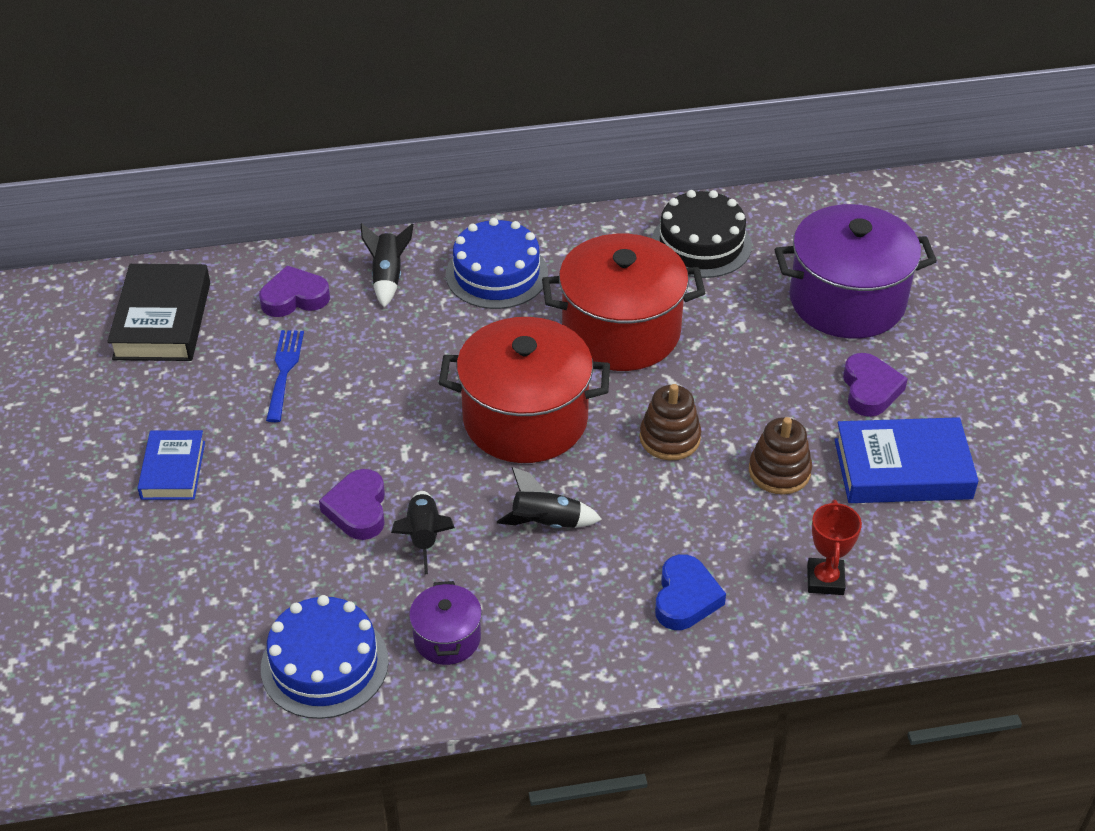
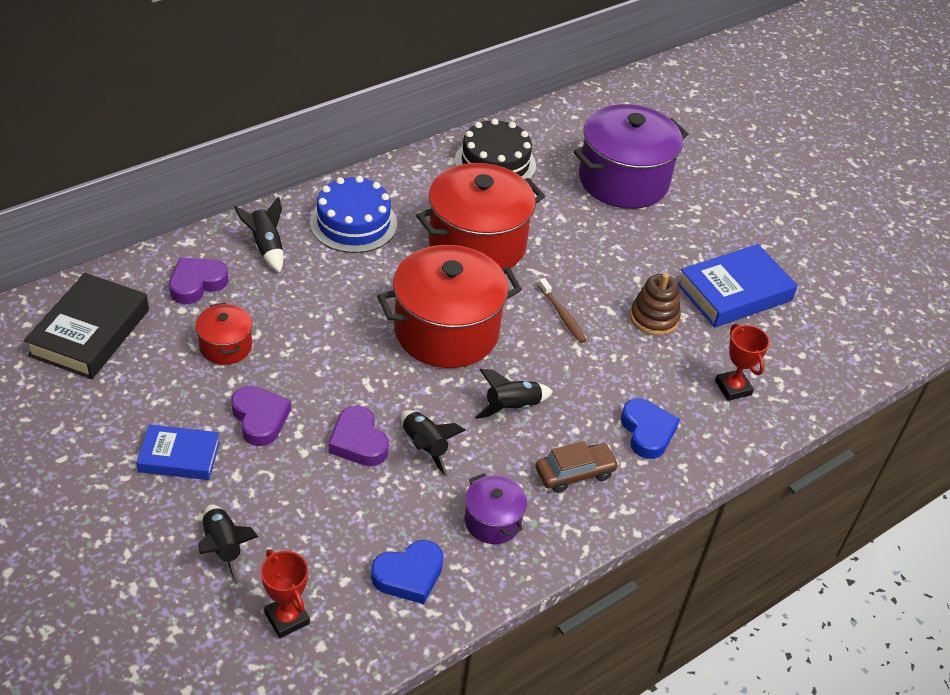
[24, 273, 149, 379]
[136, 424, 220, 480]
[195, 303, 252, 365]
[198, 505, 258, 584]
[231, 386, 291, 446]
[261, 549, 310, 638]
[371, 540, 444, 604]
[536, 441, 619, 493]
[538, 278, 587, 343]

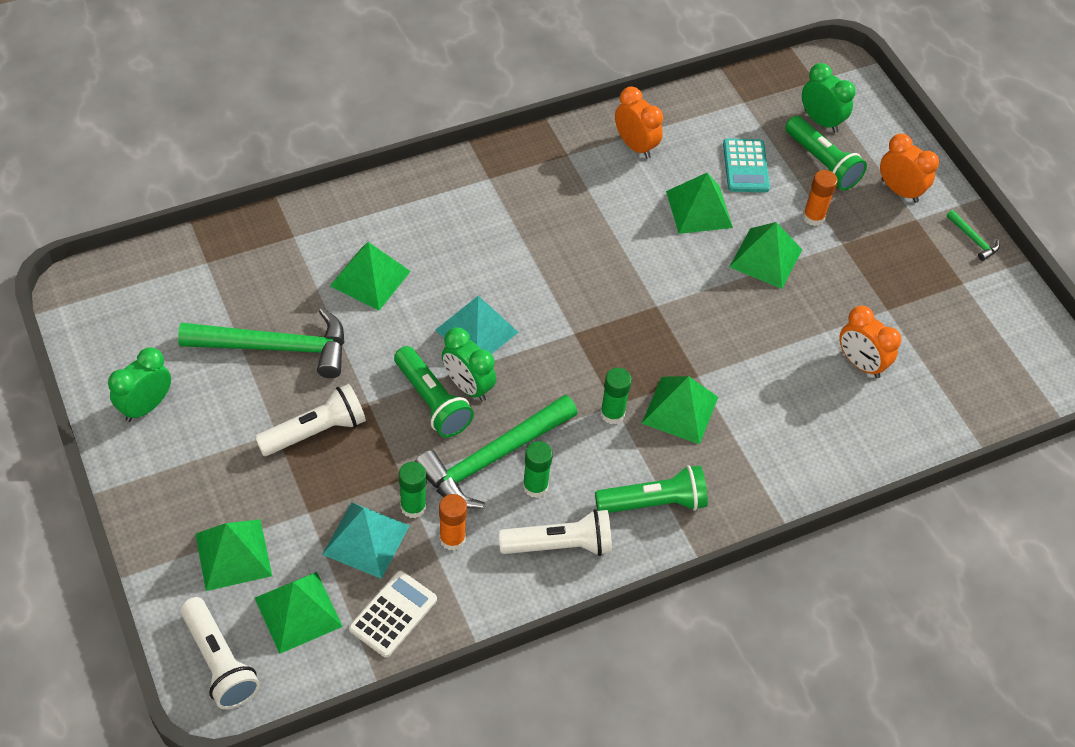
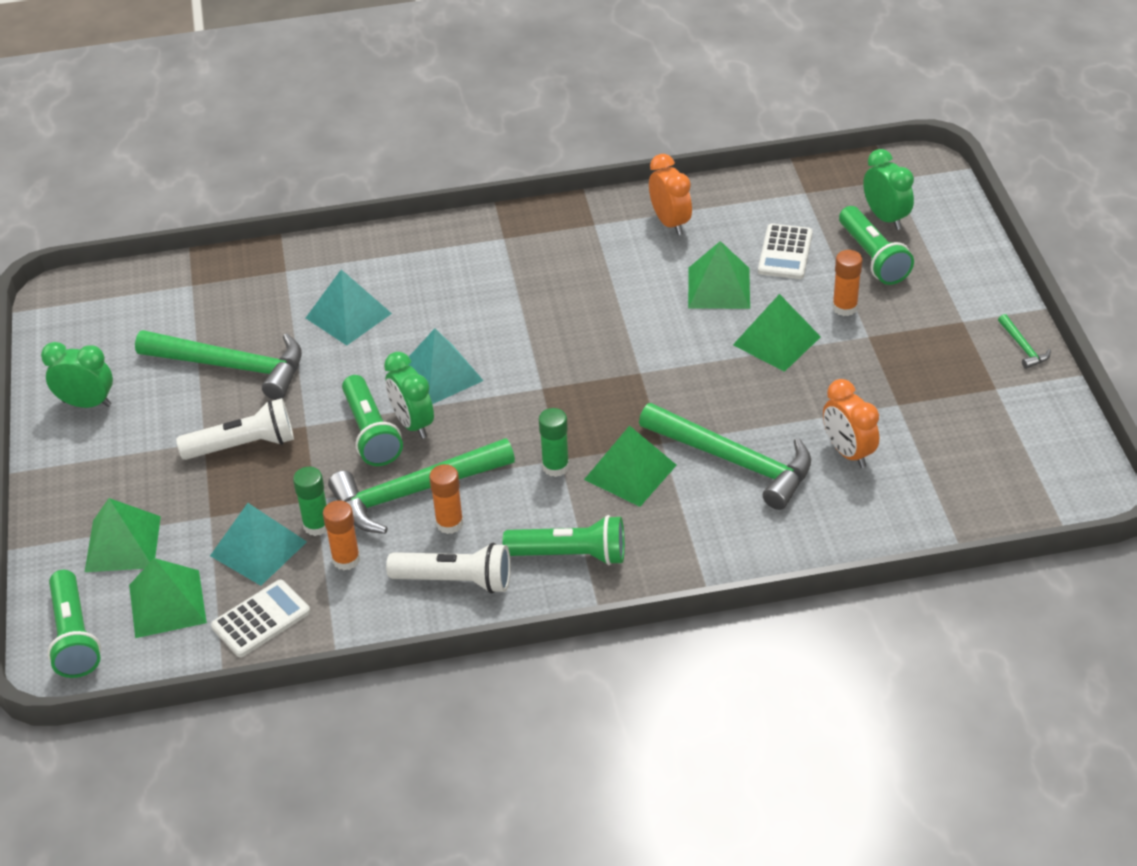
[41, 342, 113, 408]
[47, 570, 101, 678]
[306, 270, 392, 345]
[429, 464, 463, 534]
[639, 403, 811, 510]
[758, 224, 813, 279]
[880, 134, 939, 203] (first image)

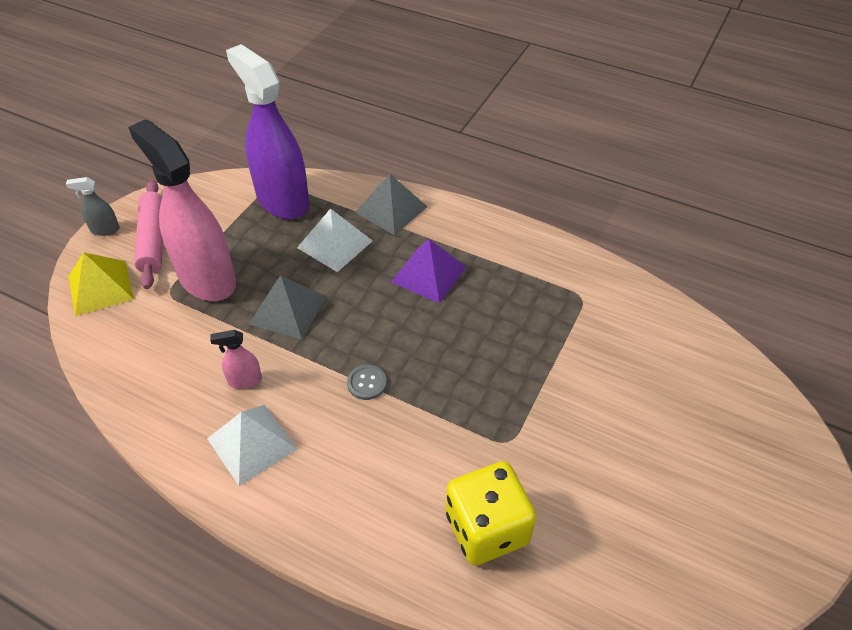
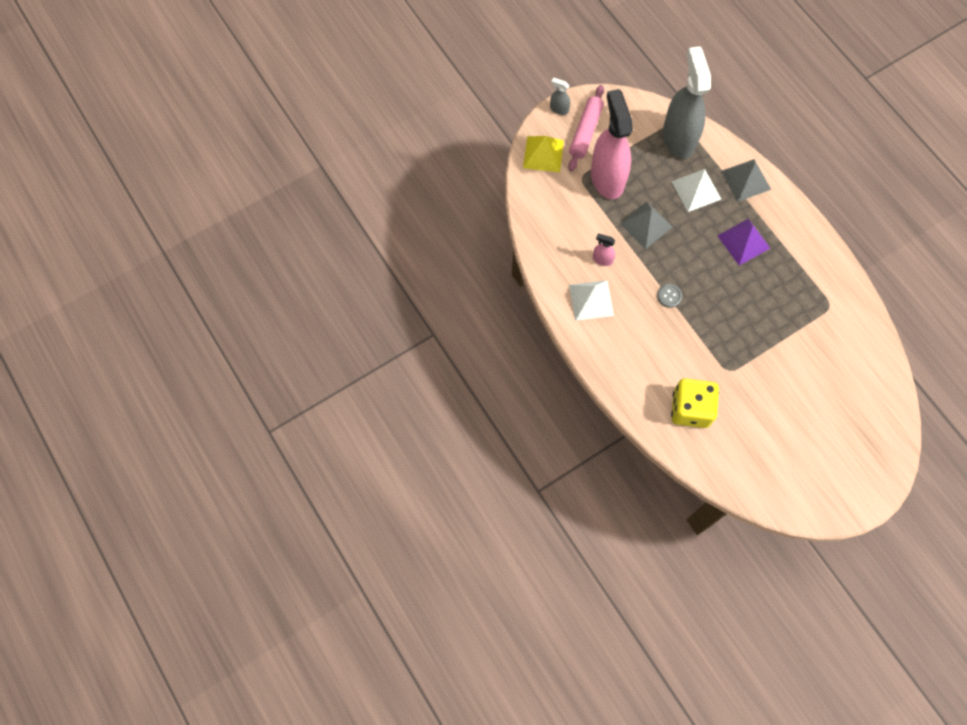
[663, 46, 711, 159]

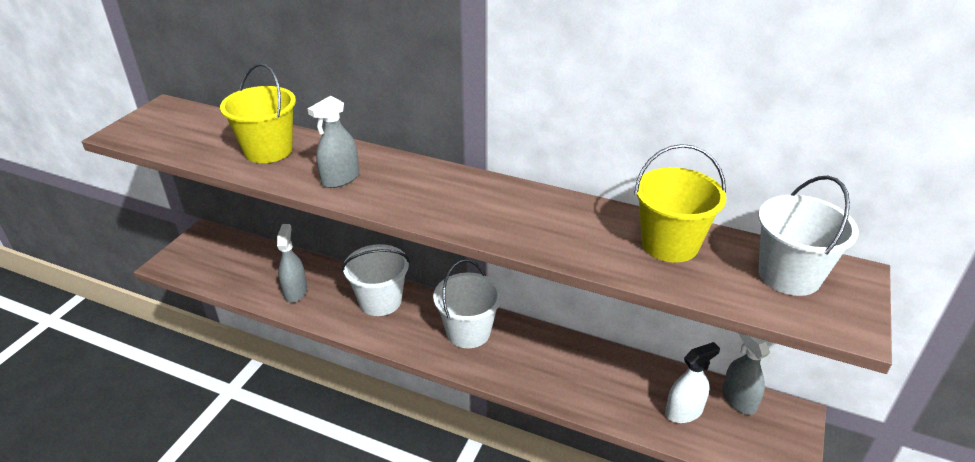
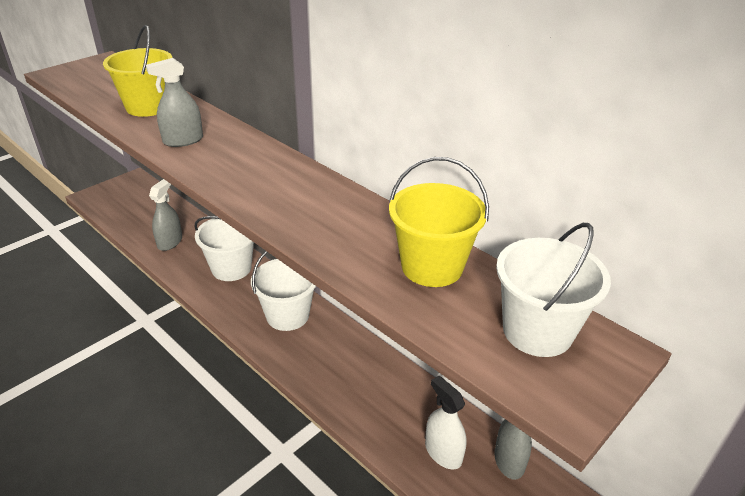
[425, 376, 467, 470]

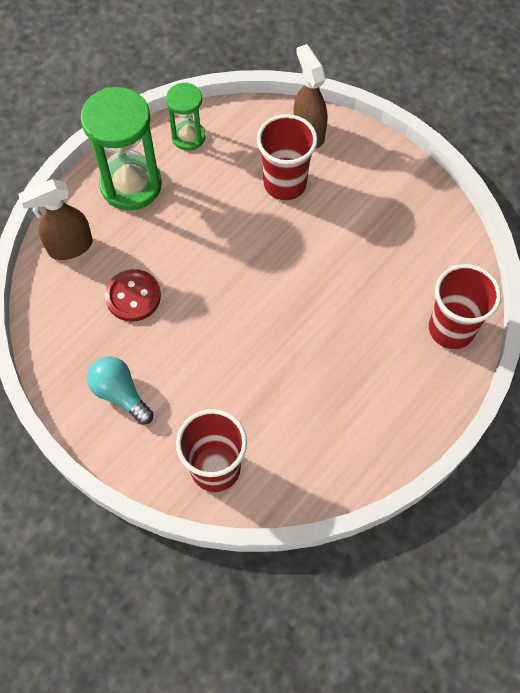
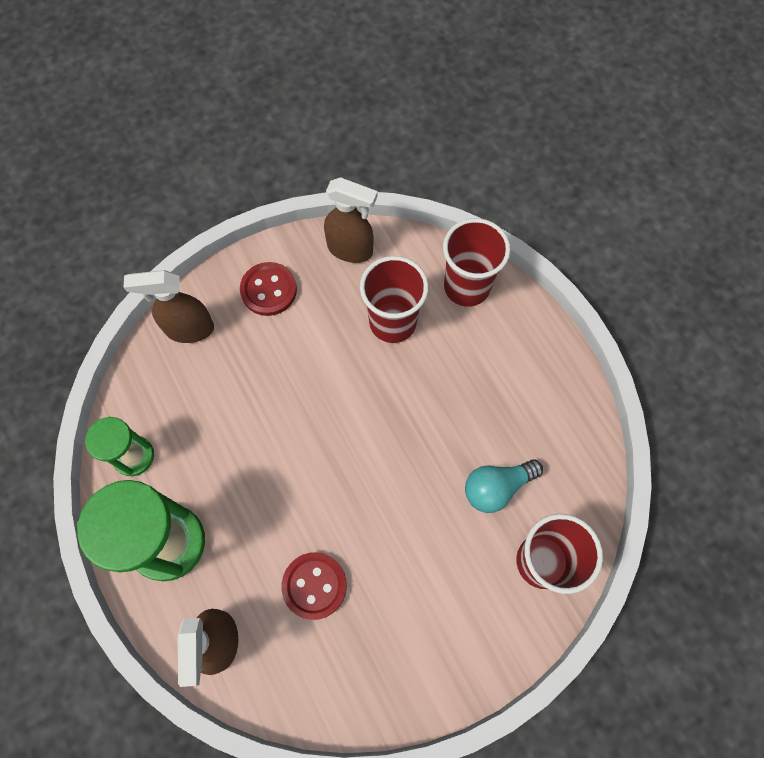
[240, 262, 297, 316]
[324, 177, 378, 263]
[360, 256, 429, 343]
[465, 459, 543, 513]

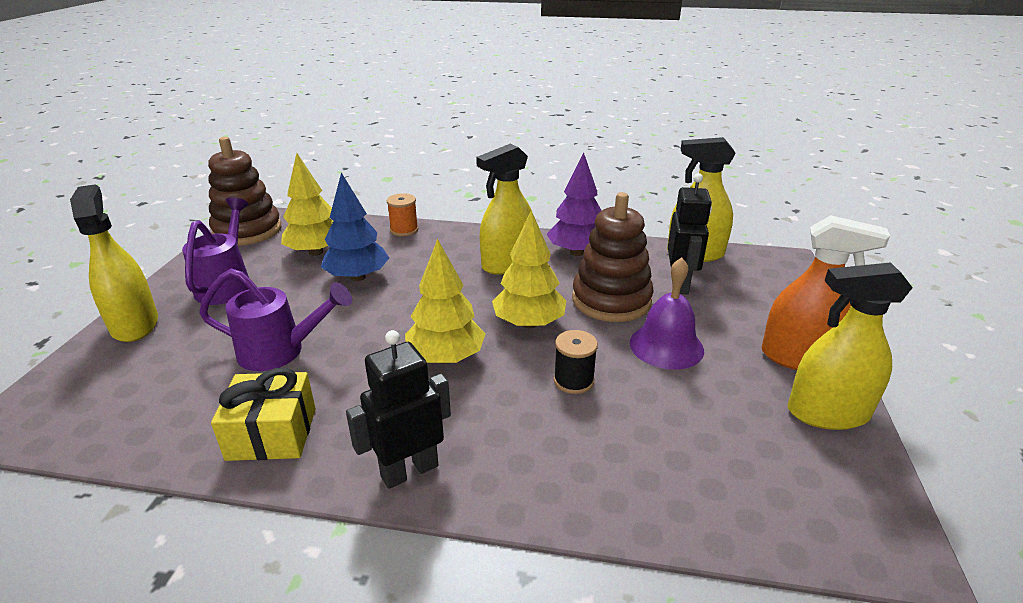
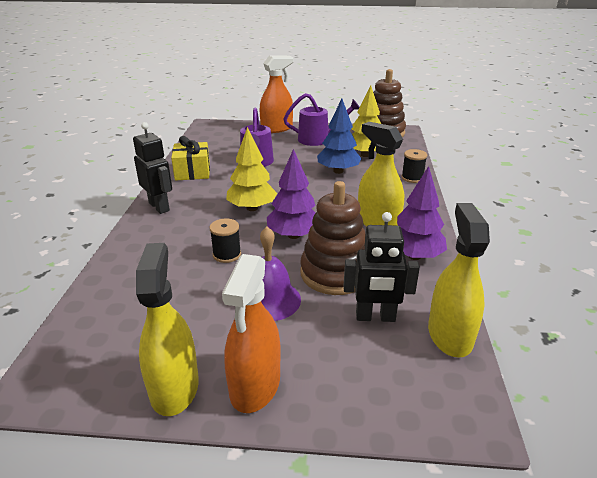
[260, 56, 293, 133]
[267, 149, 316, 239]
[401, 149, 427, 183]

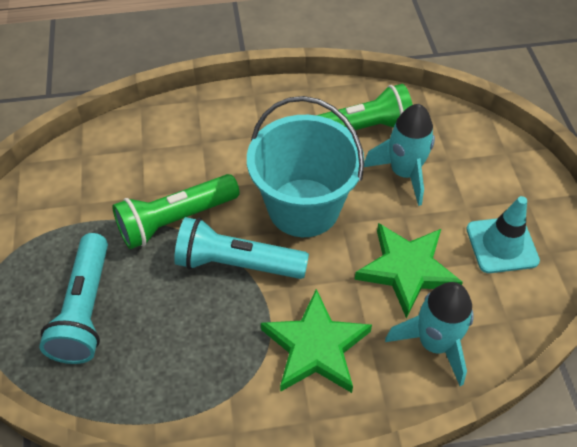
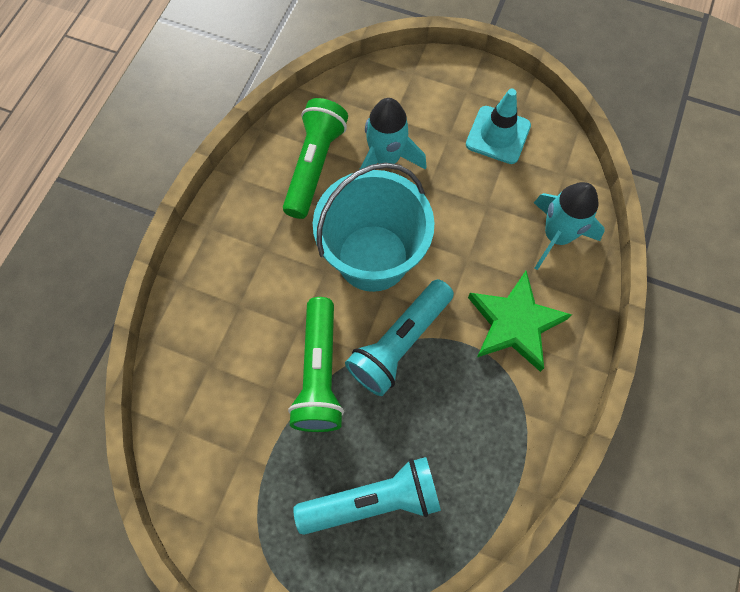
[293, 457, 441, 535]
[355, 223, 463, 318] (first image)

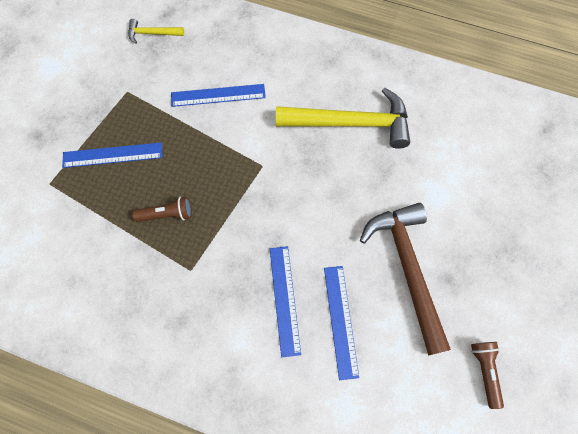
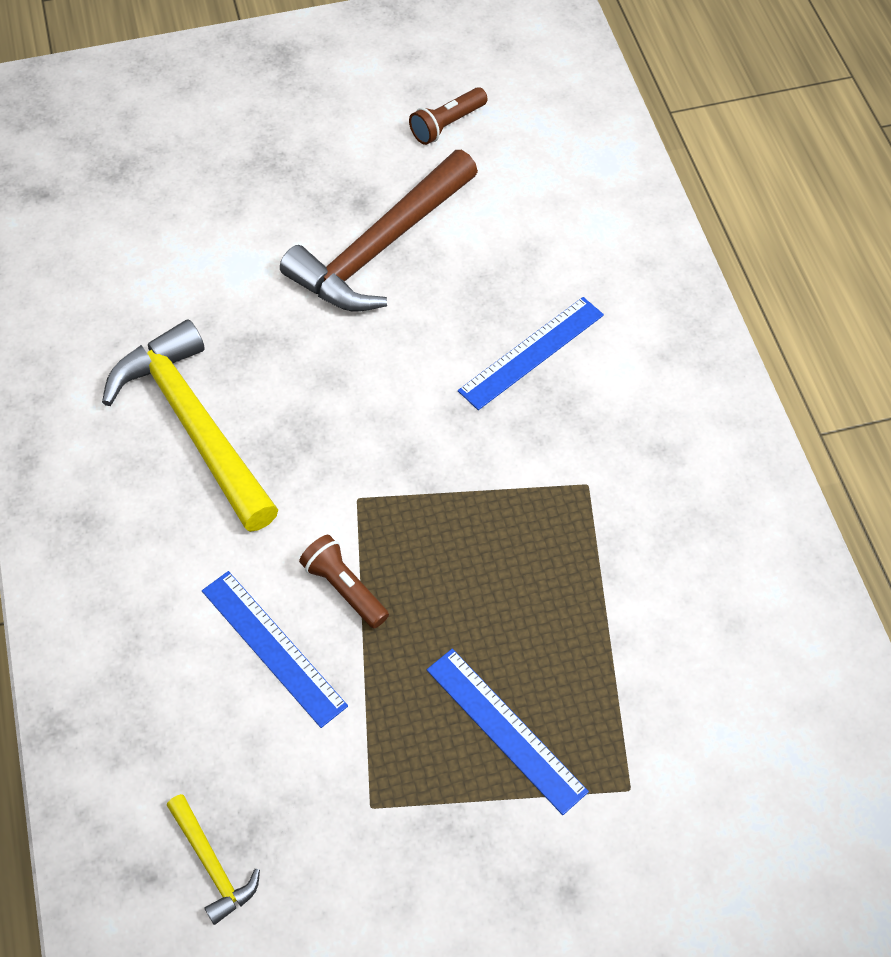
[299, 535, 389, 628]
[324, 266, 359, 380] (first image)

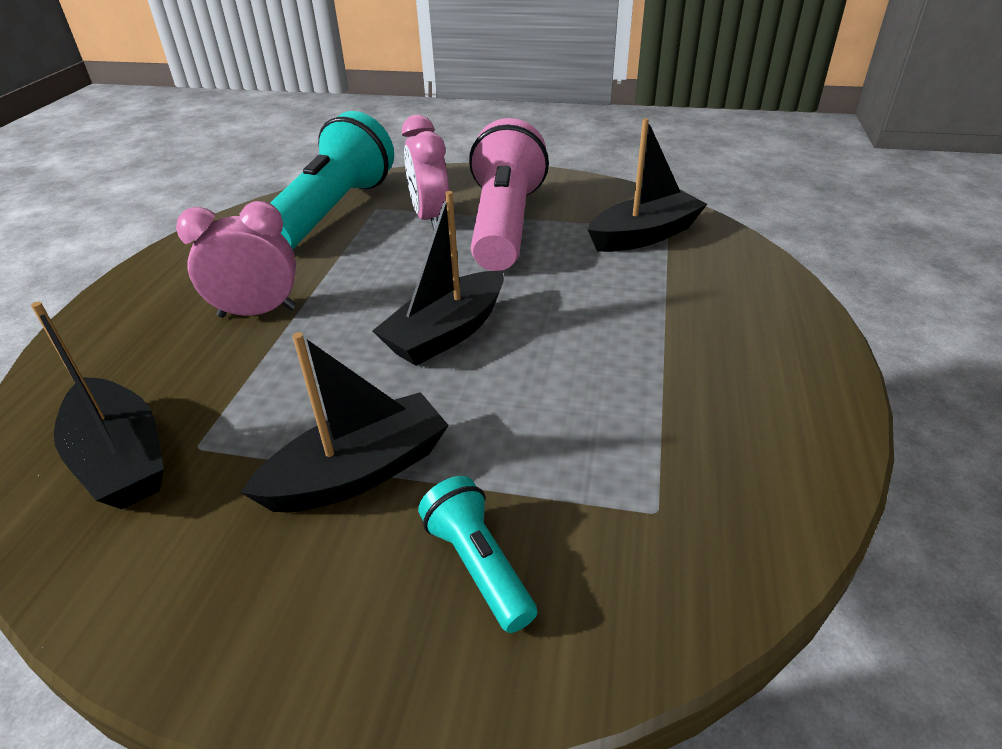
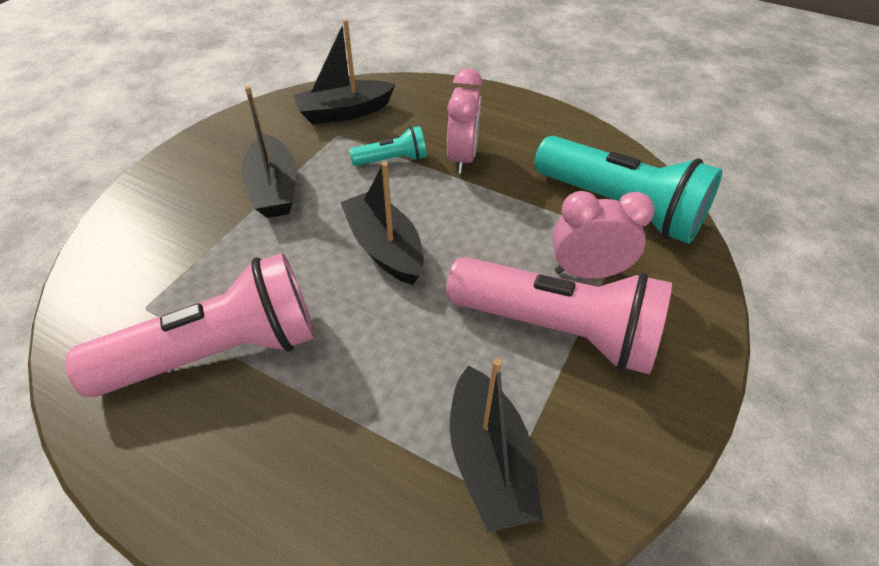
[65, 253, 315, 397]
[349, 126, 427, 166]

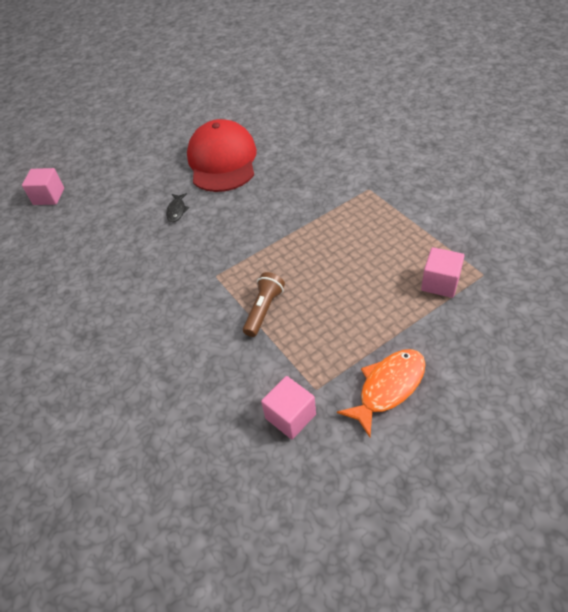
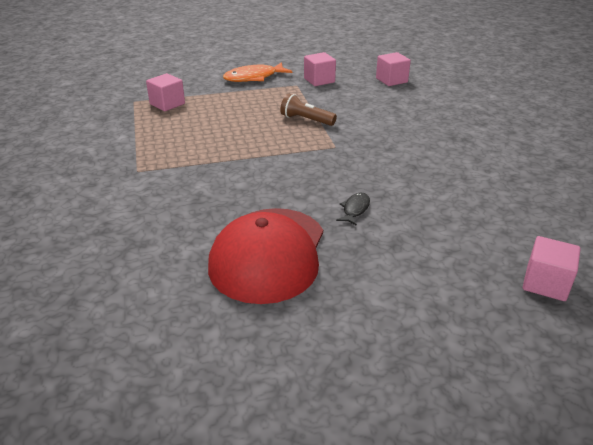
[280, 93, 337, 126]
[376, 52, 411, 86]

